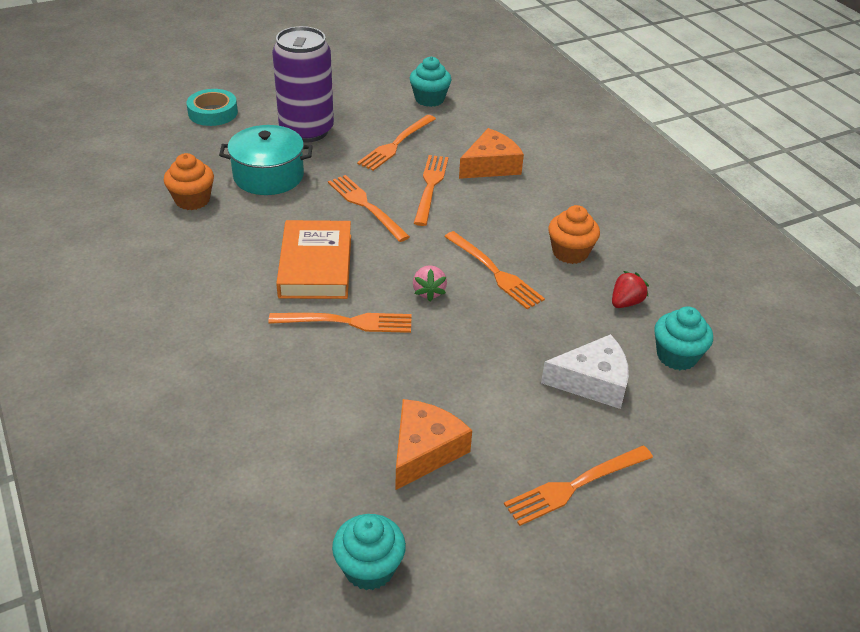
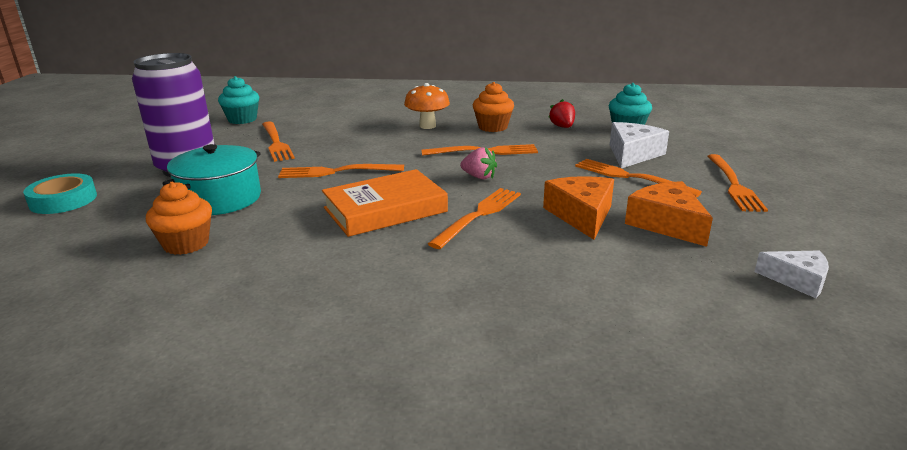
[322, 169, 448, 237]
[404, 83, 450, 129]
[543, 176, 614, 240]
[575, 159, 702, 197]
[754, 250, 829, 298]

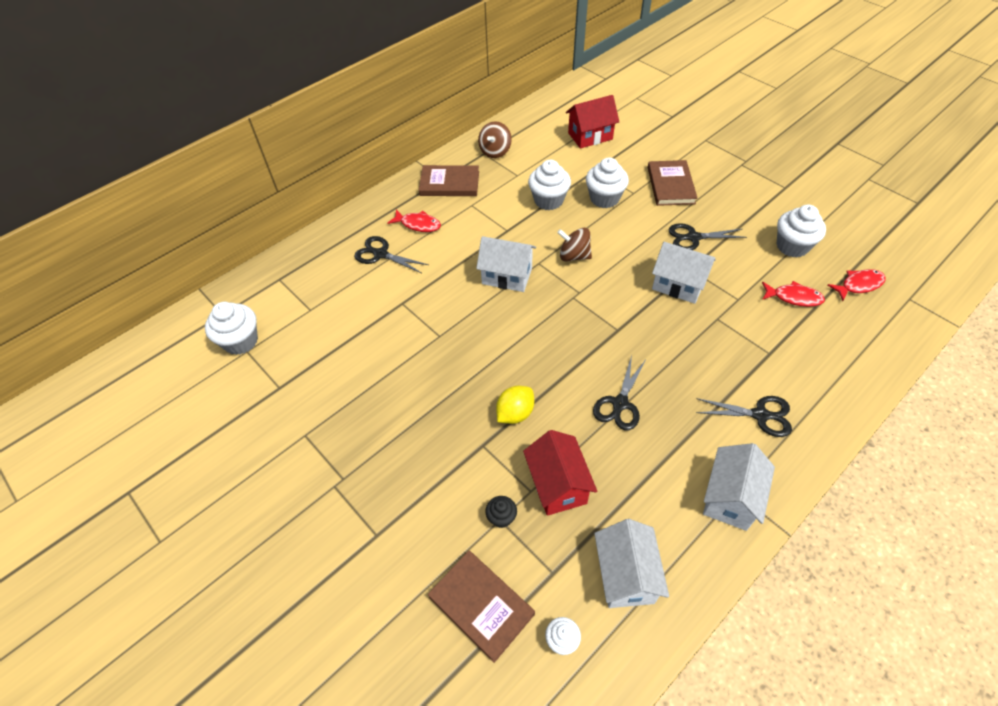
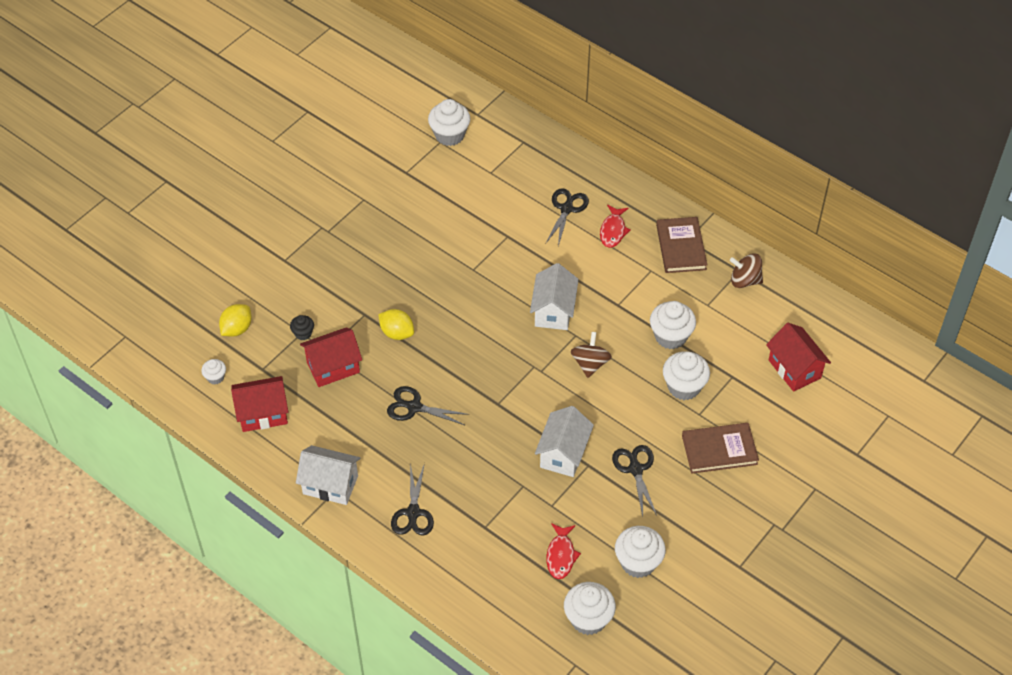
[219, 304, 252, 337]
[231, 376, 288, 432]
[564, 582, 616, 635]

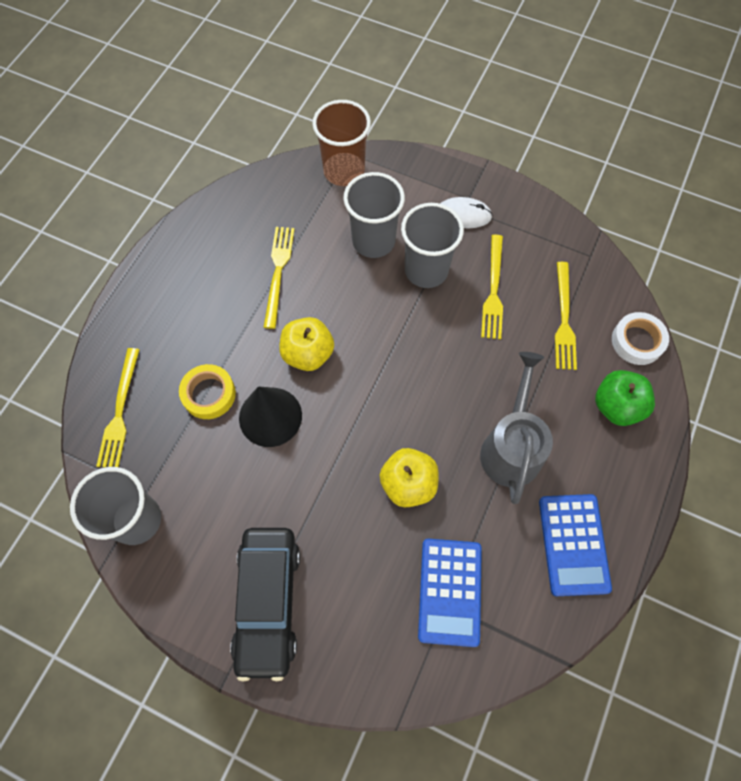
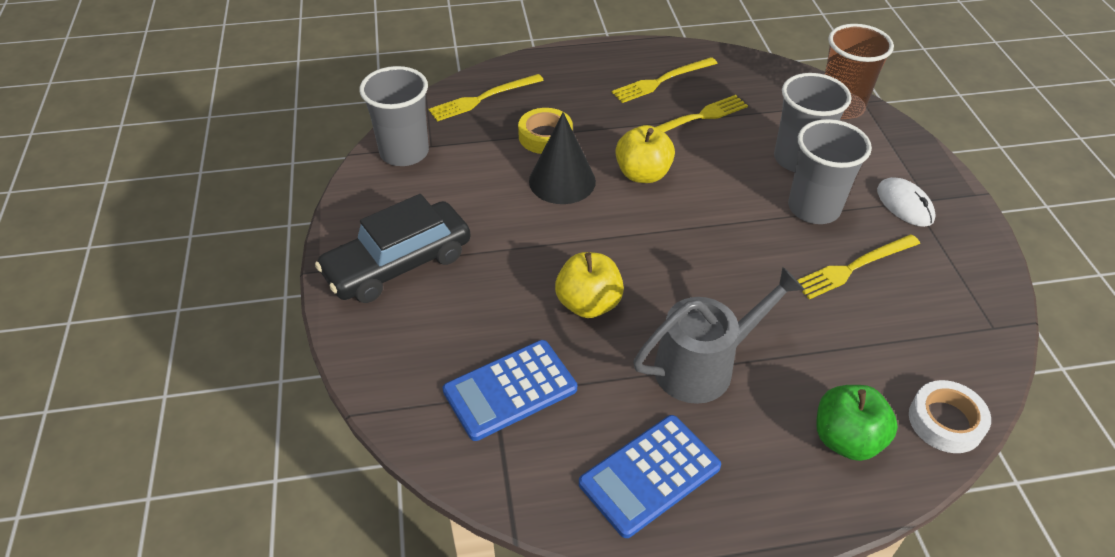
[611, 57, 717, 103]

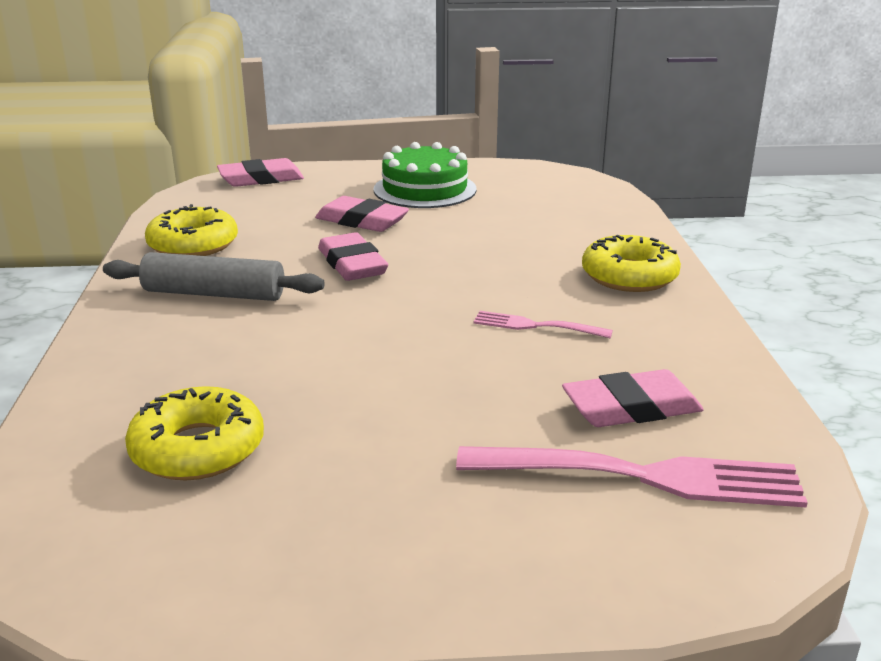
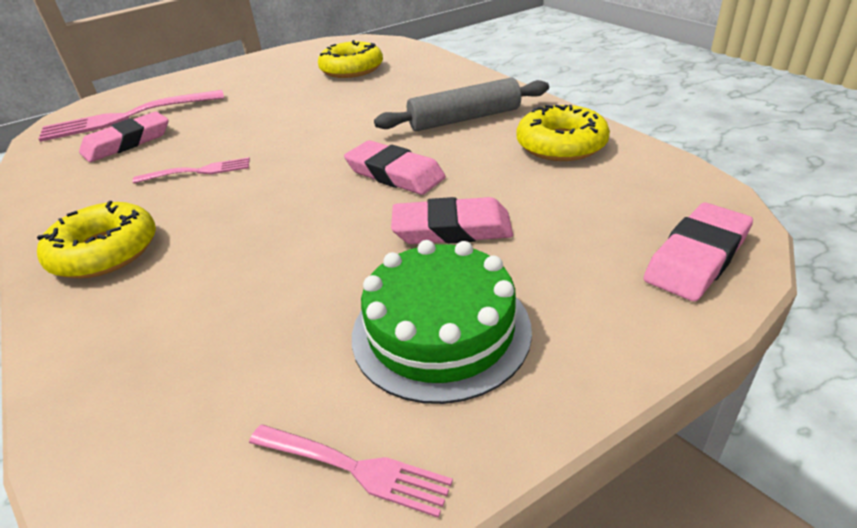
[249, 424, 453, 518]

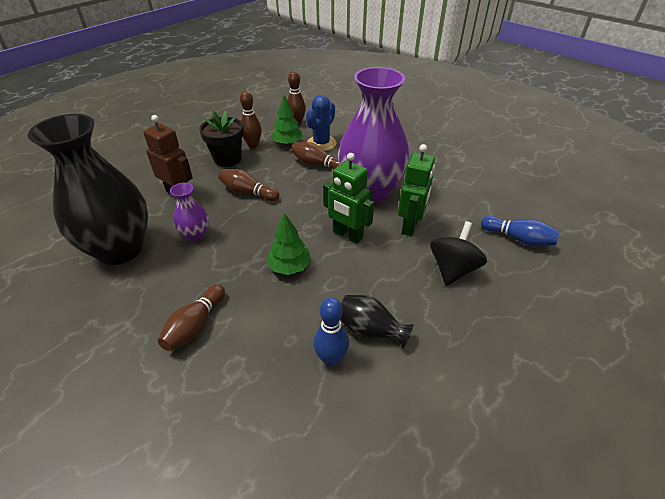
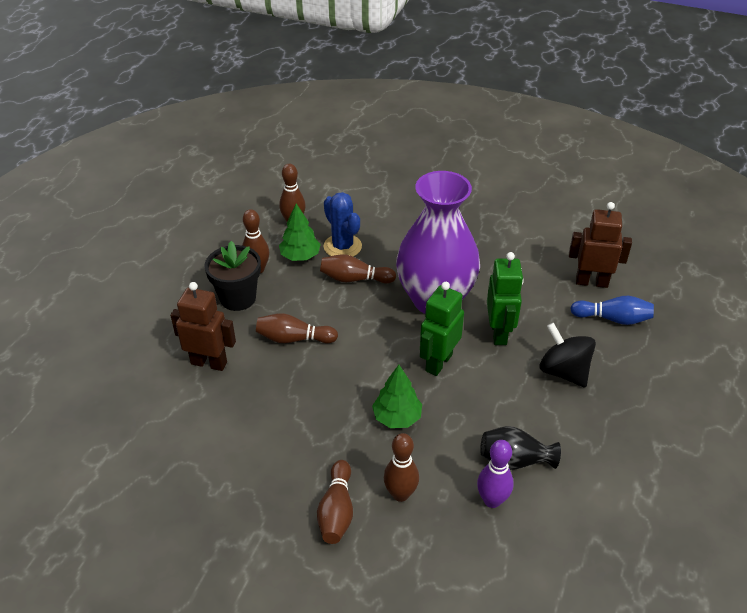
[323, 192, 362, 257]
[384, 433, 419, 502]
[420, 282, 464, 376]
[477, 440, 514, 508]
[539, 323, 596, 388]
[569, 202, 632, 288]
[28, 114, 148, 265] (first image)
[170, 183, 209, 242] (first image)

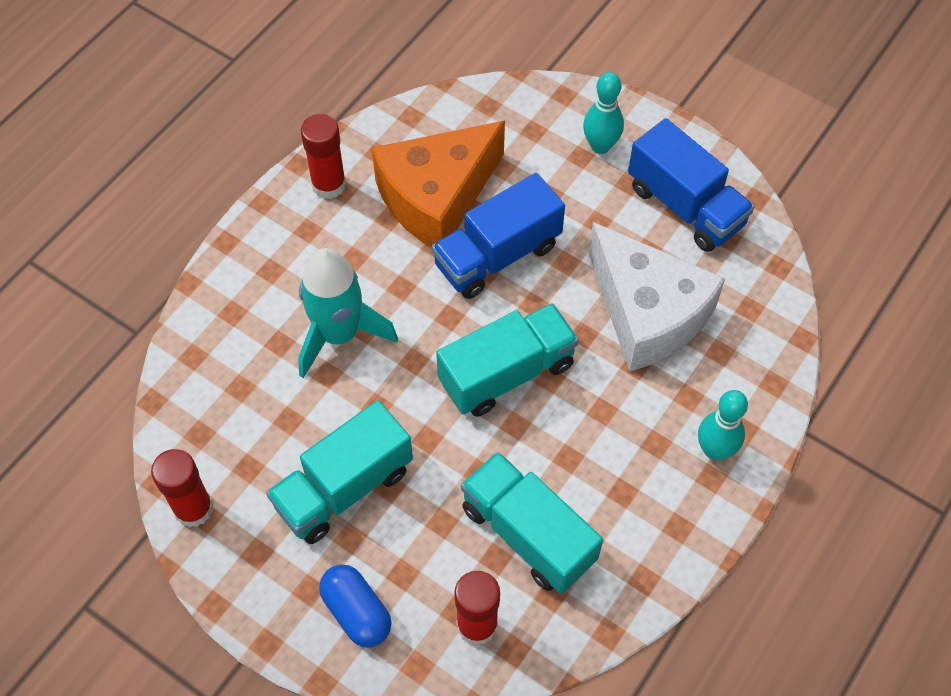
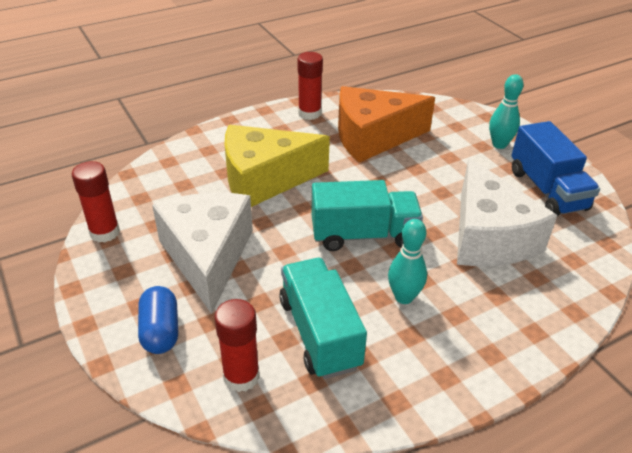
[152, 193, 253, 314]
[225, 125, 330, 207]
[388, 219, 427, 304]
[432, 173, 565, 299] (first image)

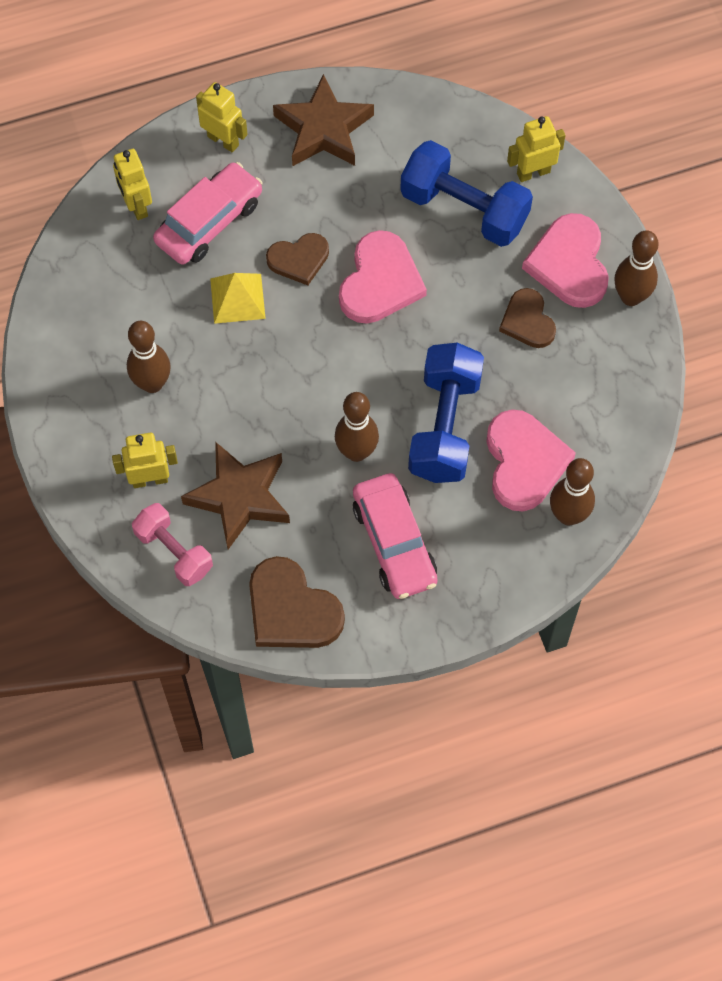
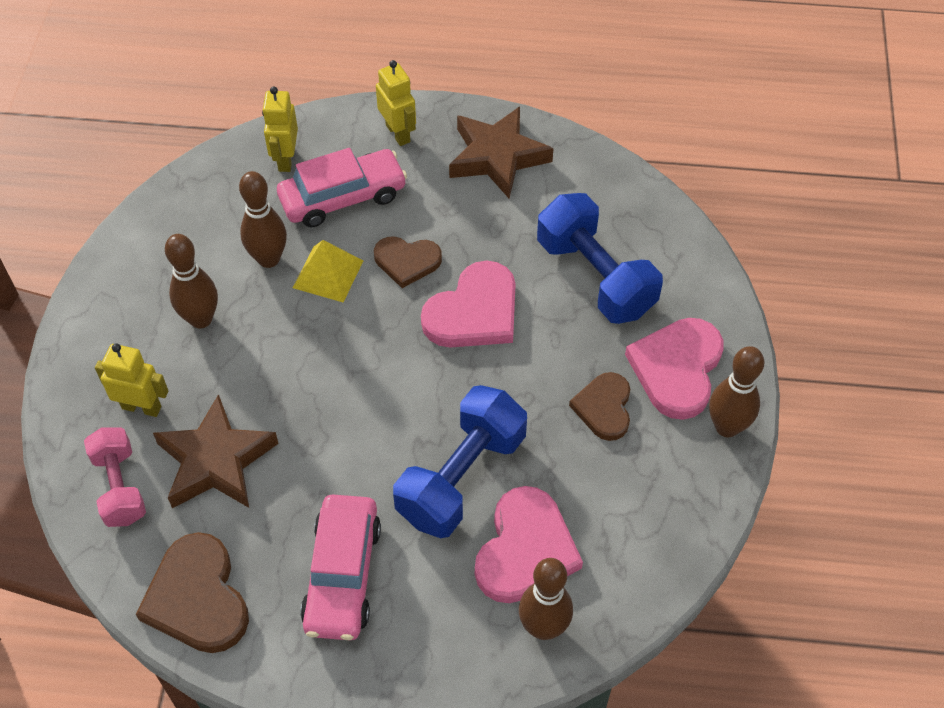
[239, 171, 287, 268]
[507, 116, 566, 182] (first image)

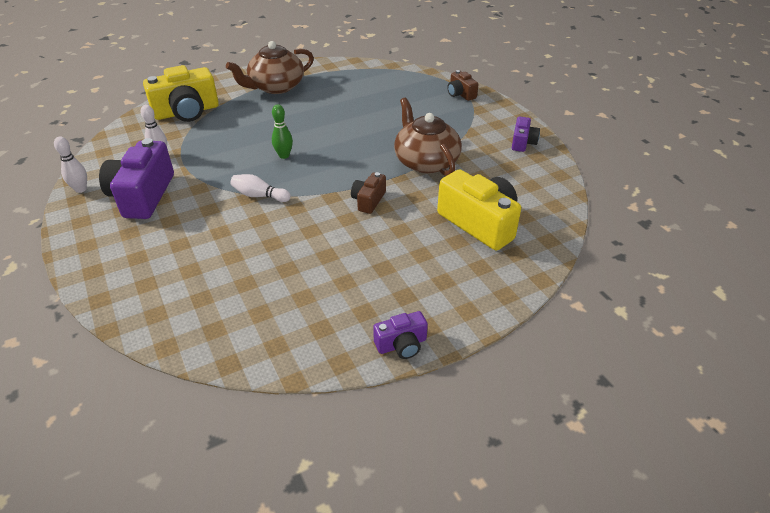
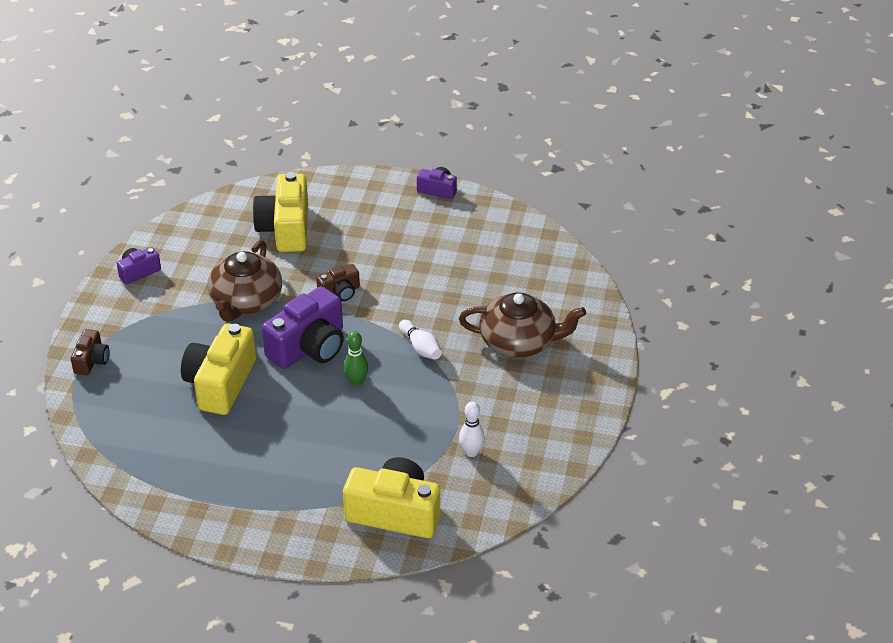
[181, 323, 256, 415]
[262, 286, 344, 369]
[459, 292, 586, 358]
[54, 137, 87, 193] (first image)

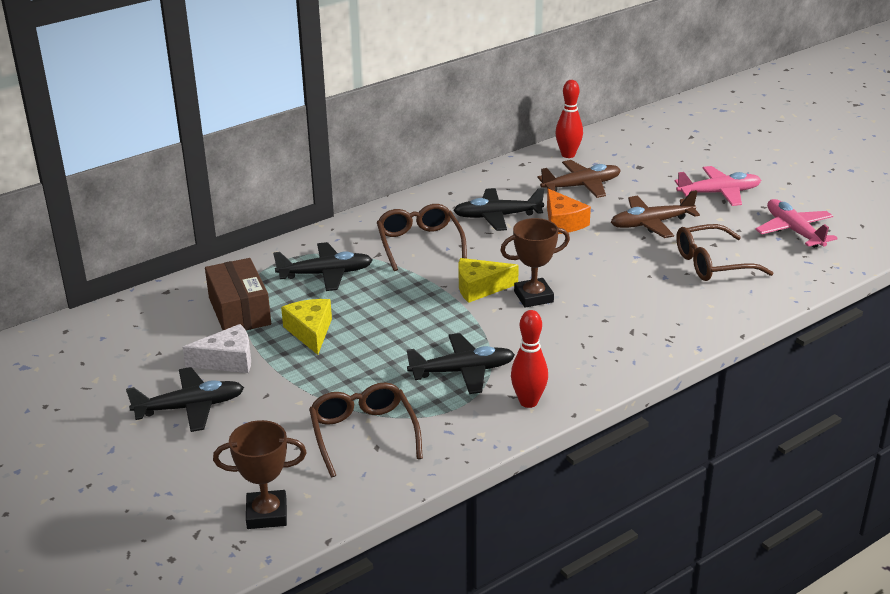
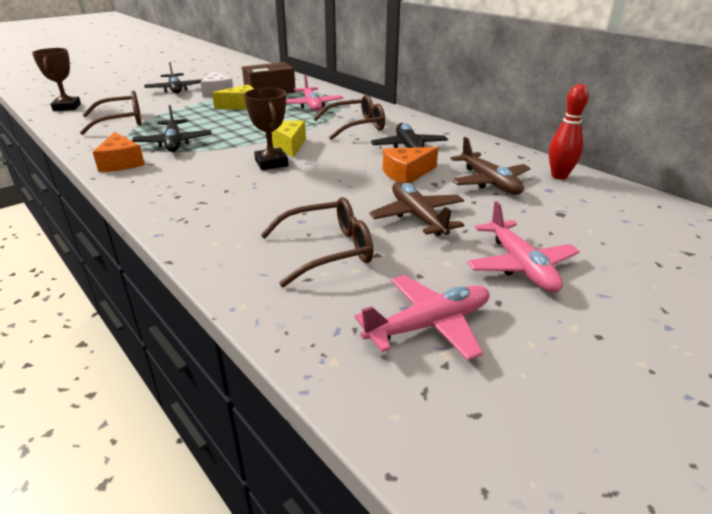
[93, 132, 145, 172]
[261, 197, 374, 287]
[286, 75, 343, 111]

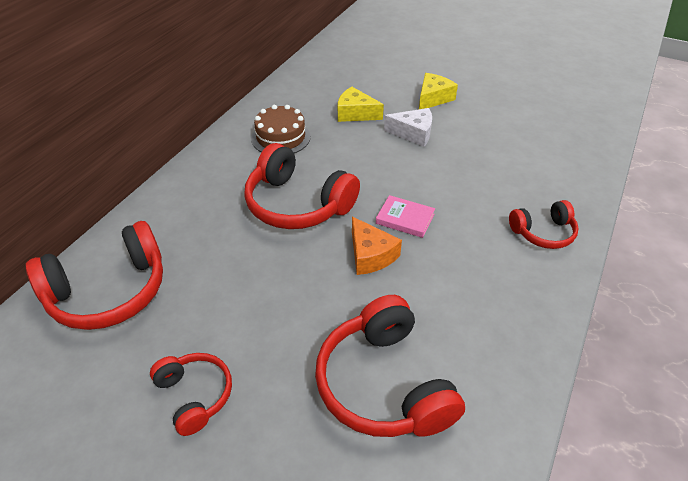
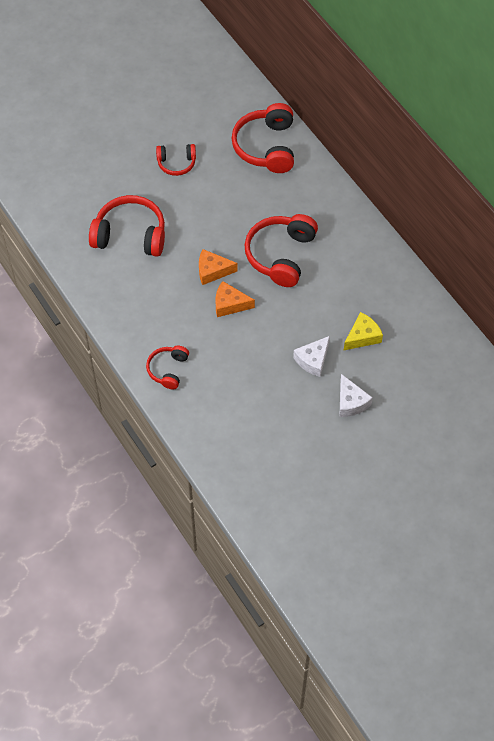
[216, 281, 255, 317]
[245, 214, 318, 287]
[339, 374, 373, 417]
[251, 105, 311, 153] (first image)

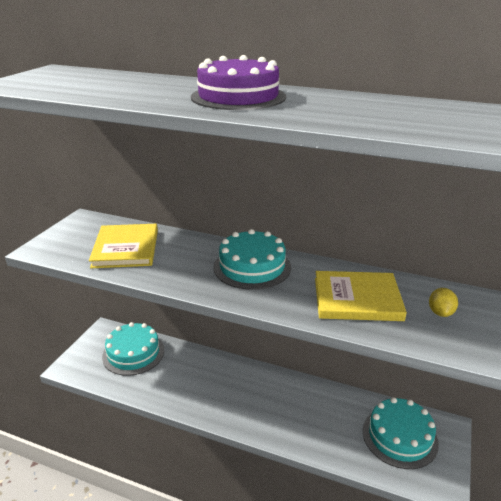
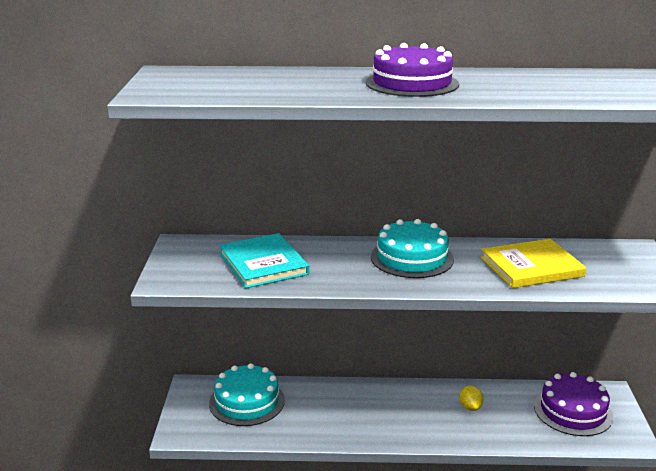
[219, 233, 310, 288]
[460, 386, 483, 411]
[534, 372, 613, 436]

